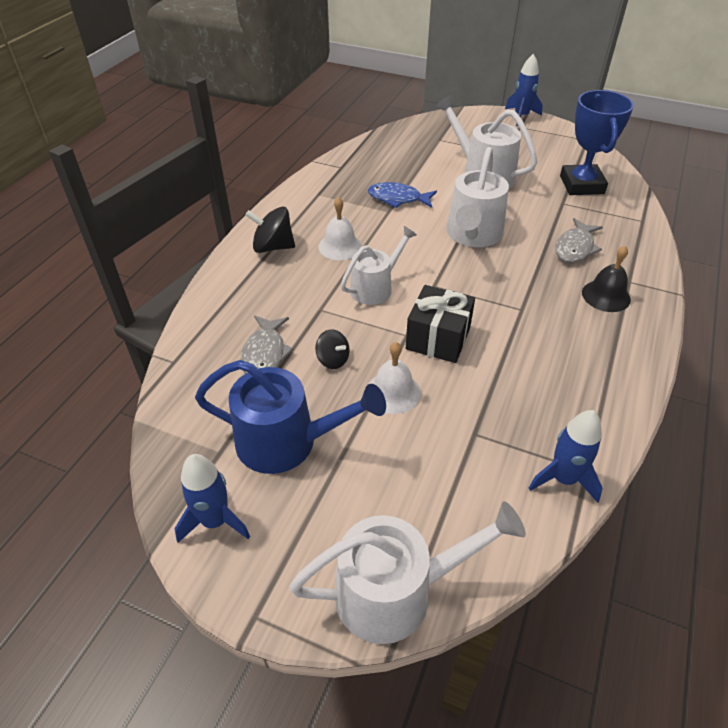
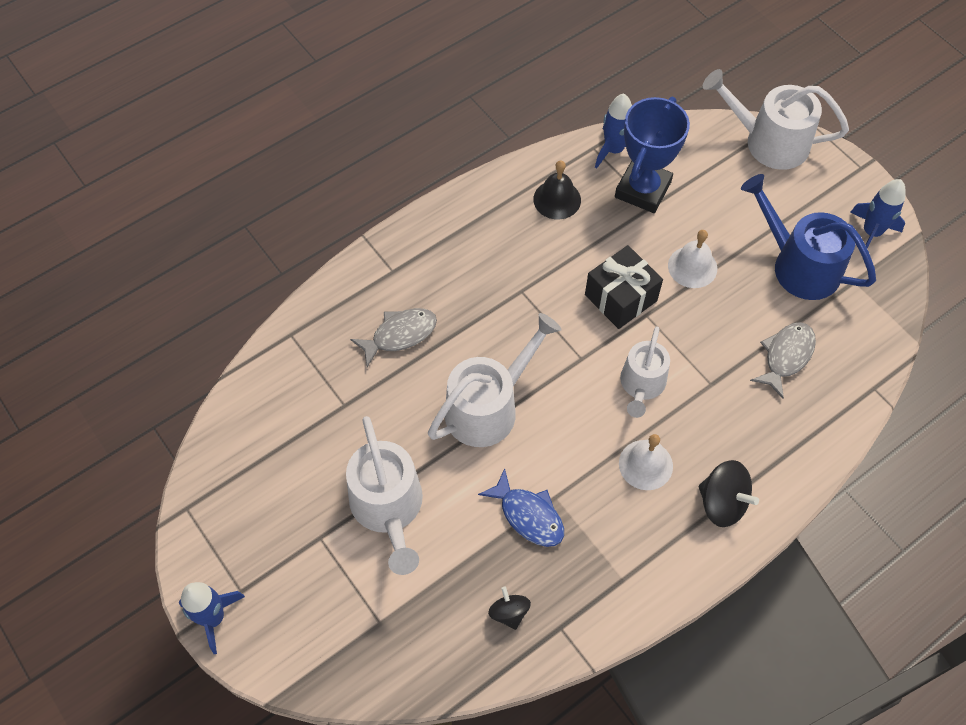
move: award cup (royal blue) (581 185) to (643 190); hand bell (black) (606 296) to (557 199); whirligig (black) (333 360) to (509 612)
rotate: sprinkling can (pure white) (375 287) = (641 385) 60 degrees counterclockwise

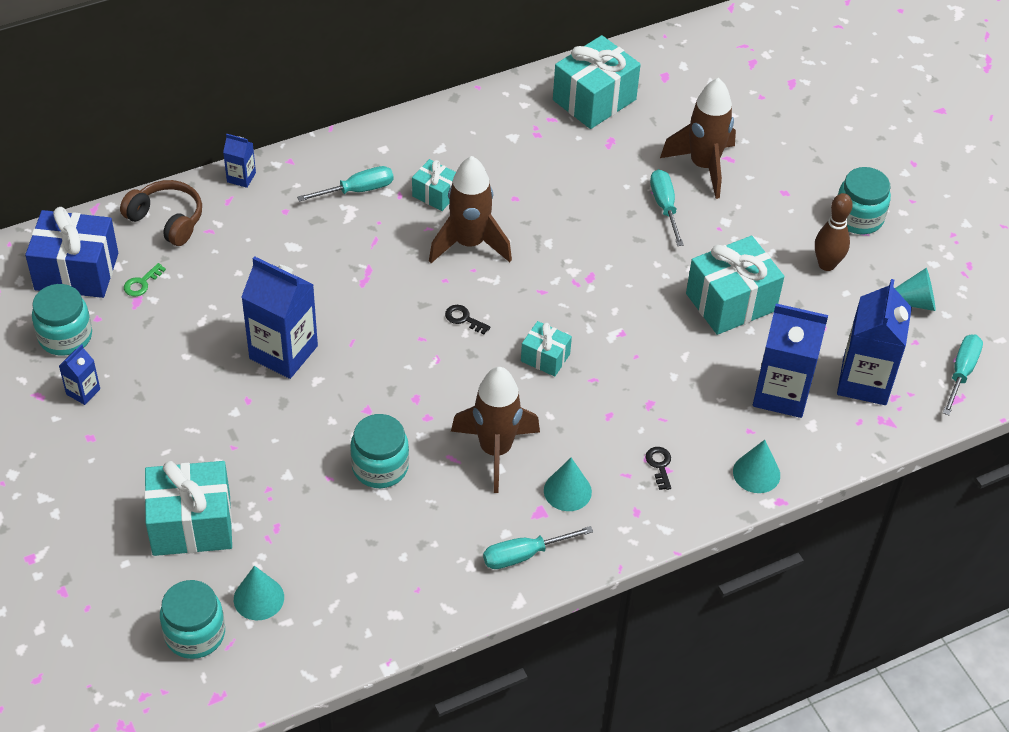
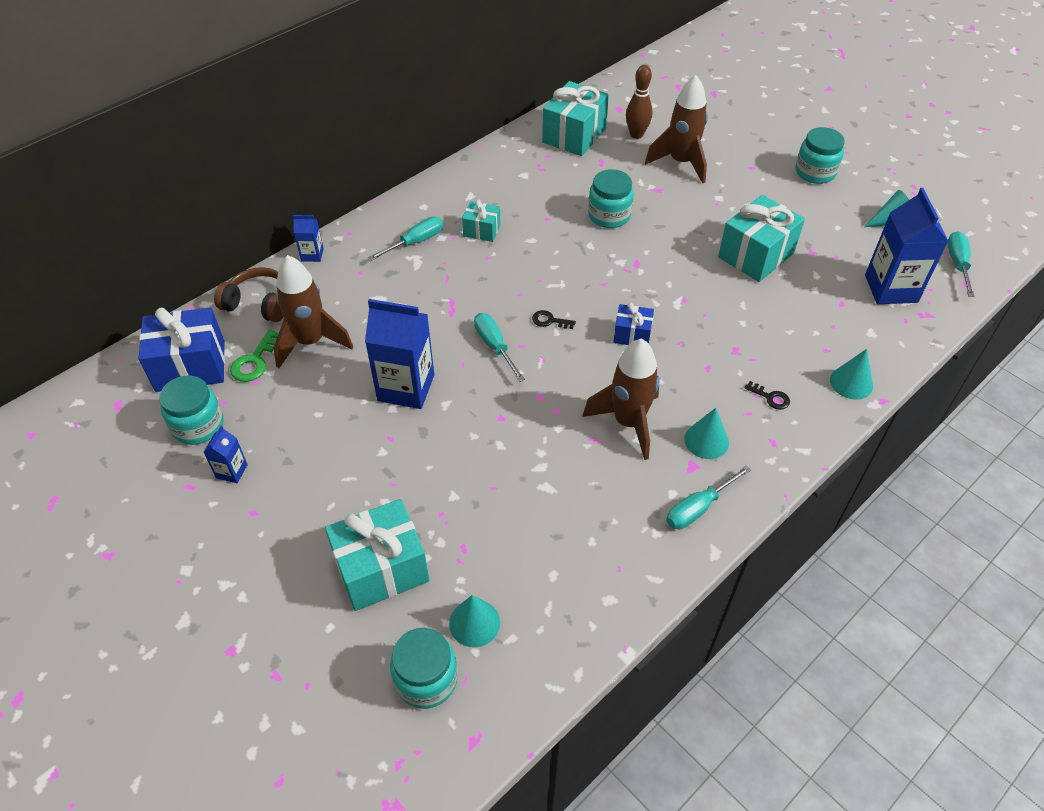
delete: milk carton (royal blue) (781 393)
move: rocket (brown) (469 244) to (311 342); hand screwdriver (aqua) (664 207) to (494 346); bowling pin (brown) (826 264) to (636 134); jam jar (aqua) (380 467) to (609 215)
recolor: wrapped gift (aqua) (545 357) to wrapped gift (royal blue) (632 335)
rotate: latchkey (black) (659 465) = (770 397) 150 degrees clockwise
resize: latchkey (green) (141 283) = (254 361) x1.55

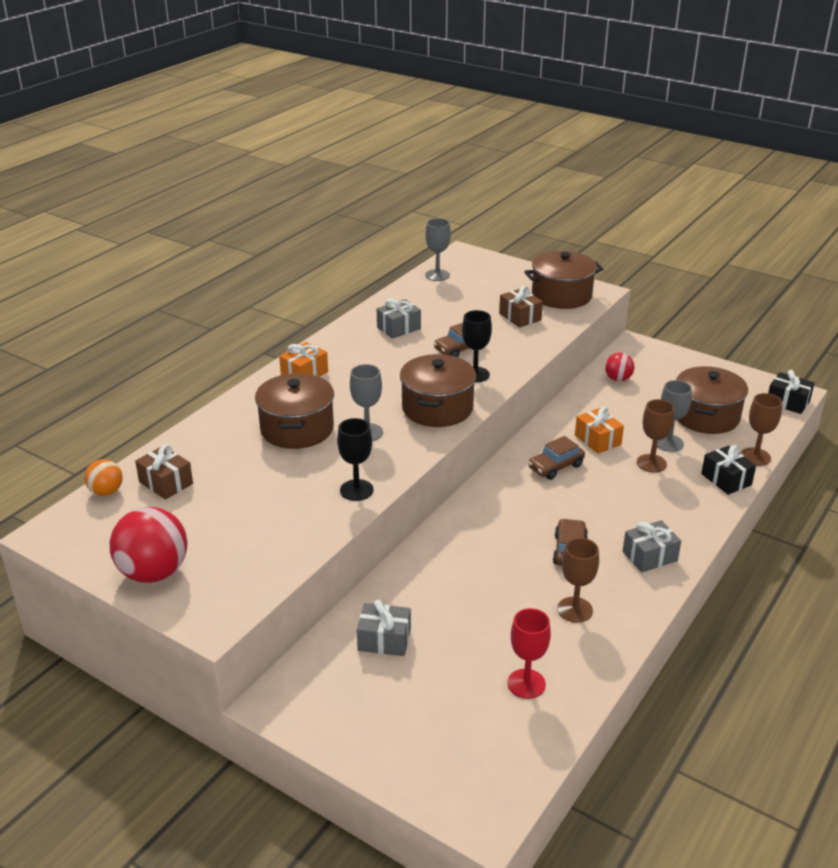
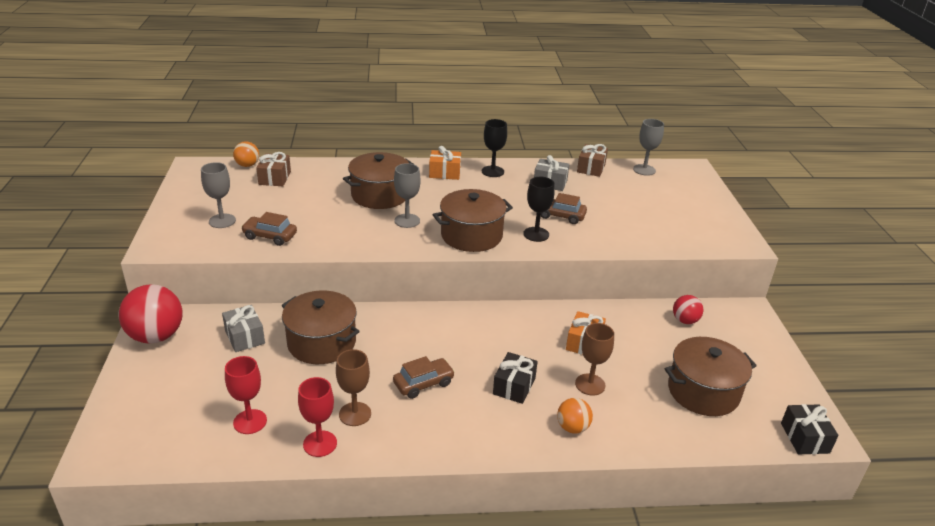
delete: goblet (brown) (755 457); wrapped gift (gray) (649 556)
insert: goblet (scarlet) (320 444); ball (orange) (572 427)
move: cooking pot (brown) (561 295) to (321 342); wrapped gift (brown) (520 317) to (591 168); goblet (gray) (669 443) to (222 221); goblet (black) (356 490) to (492 171); car (brown) (555 467) to (270 236); wrapped gift (black) (726 479) to (514 386); ball (scarlet) (154 572) to (156 336)

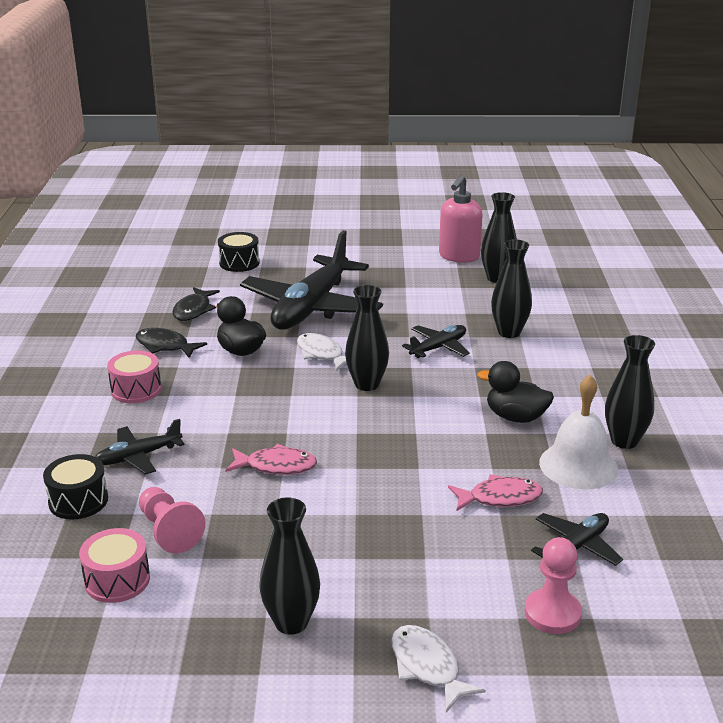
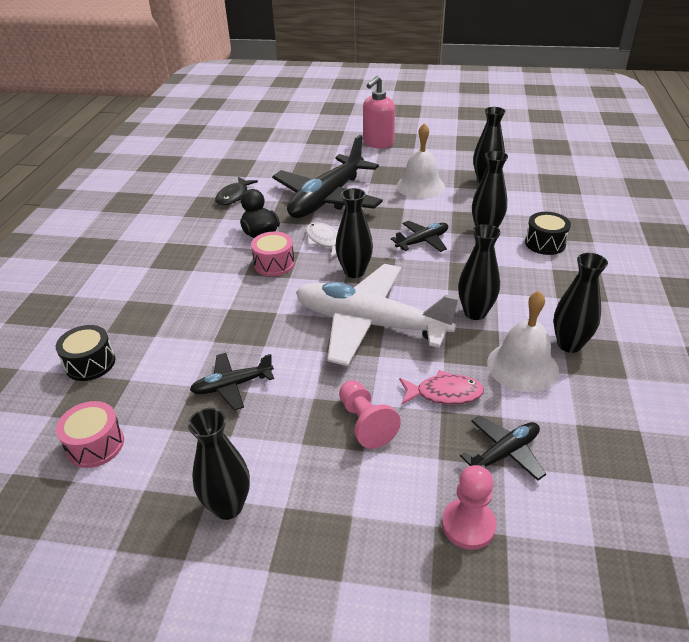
delete: fish (black) (165 346); fish (pink) (276 466); fish (pure white) (427 667)
insert: hand bell (pure white) (420 186); aeroplane (pure white) (370 323)
move: soap pump (pink) (458 257) to (378 143); toy drum (black) (239 263) to (545 243); toy drum (pink) (136 390) to (274 264); aeroplane (black) (138 456) to (232 385); chess pawn (pink) (169 531) to (365 423)
replace: toy duck (black) (515 417) to tall vase (black) (475 312)

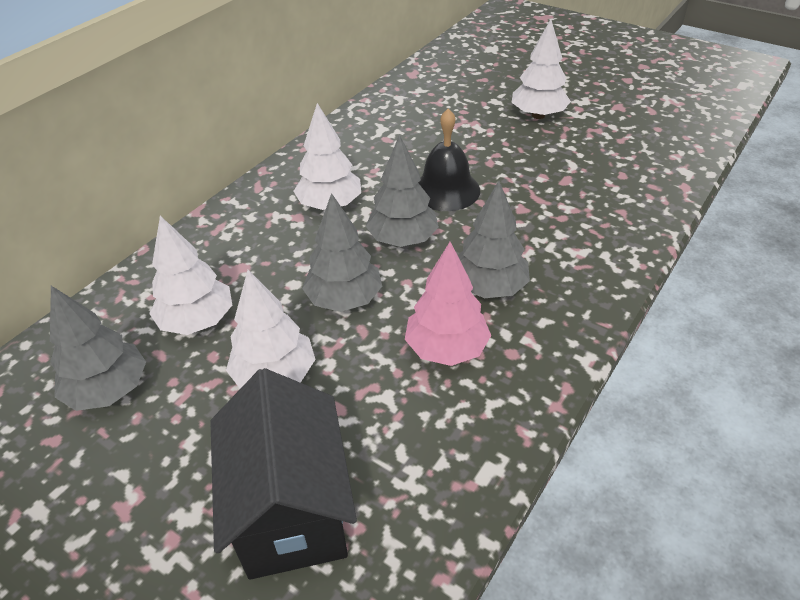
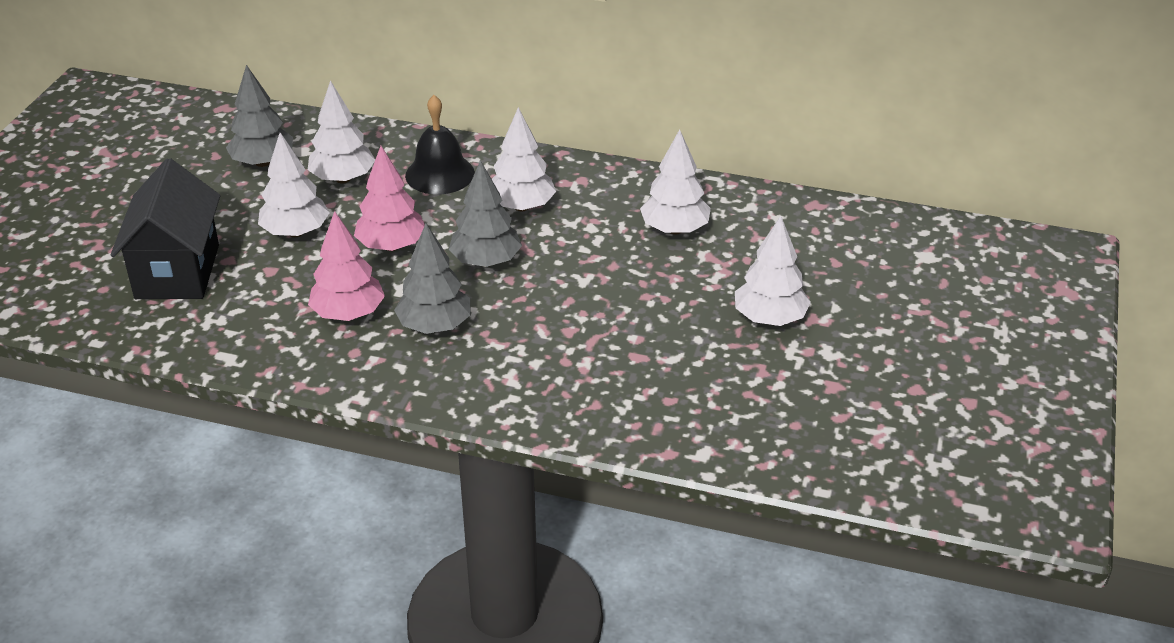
insert: toy tree (pure white) (674 229)
move: hand bell (black) (446 190) to (440 174)
recolor: toy tree (gray) (344 299) to toy tree (pink) (391 246)
rotate: house (black) (291 510) = (177 271) 60 degrees counterclockwise

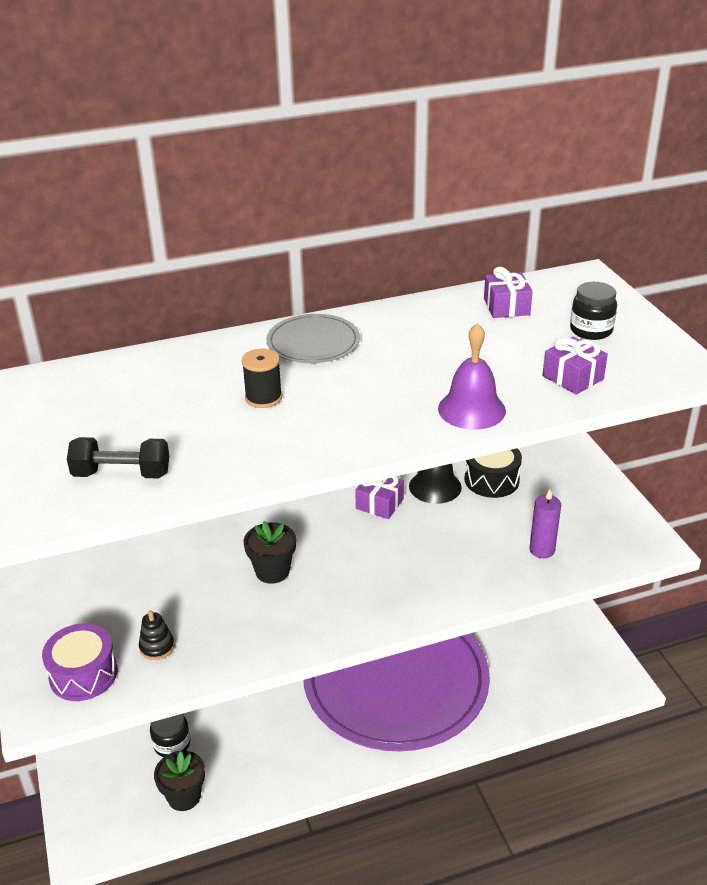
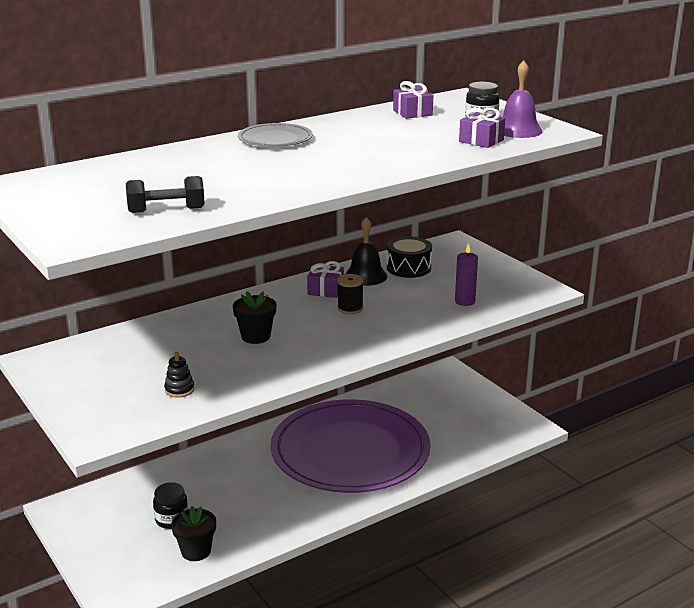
delete: toy drum (purple) (83 674)
move: hand bell (purple) (471 409) to (518 130); bobbin (black) (263 398) to (350 308)

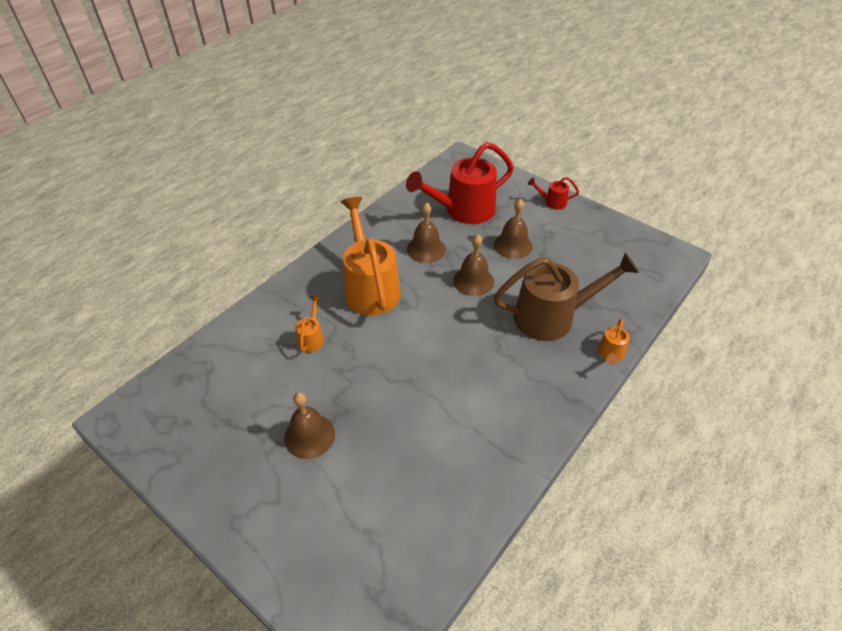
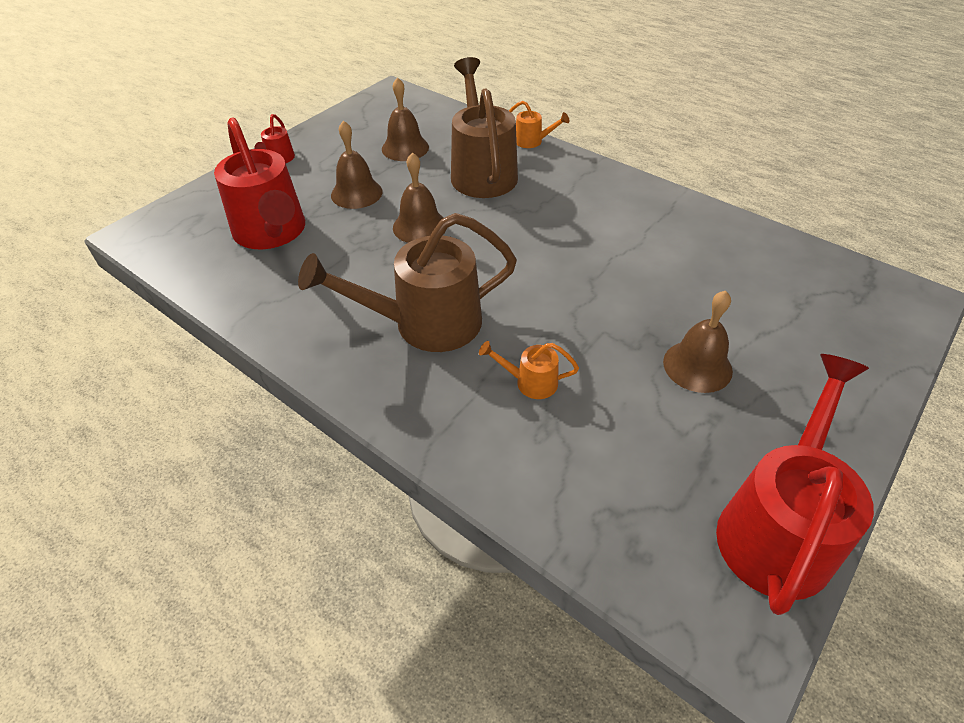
insert: sprinkling can (scarlet) (778 526)
move: hand bell (brown) (426 249) to (405 148)
recolor: sprinkling can (orange) (370 286) to sprinkling can (brown) (424 324)

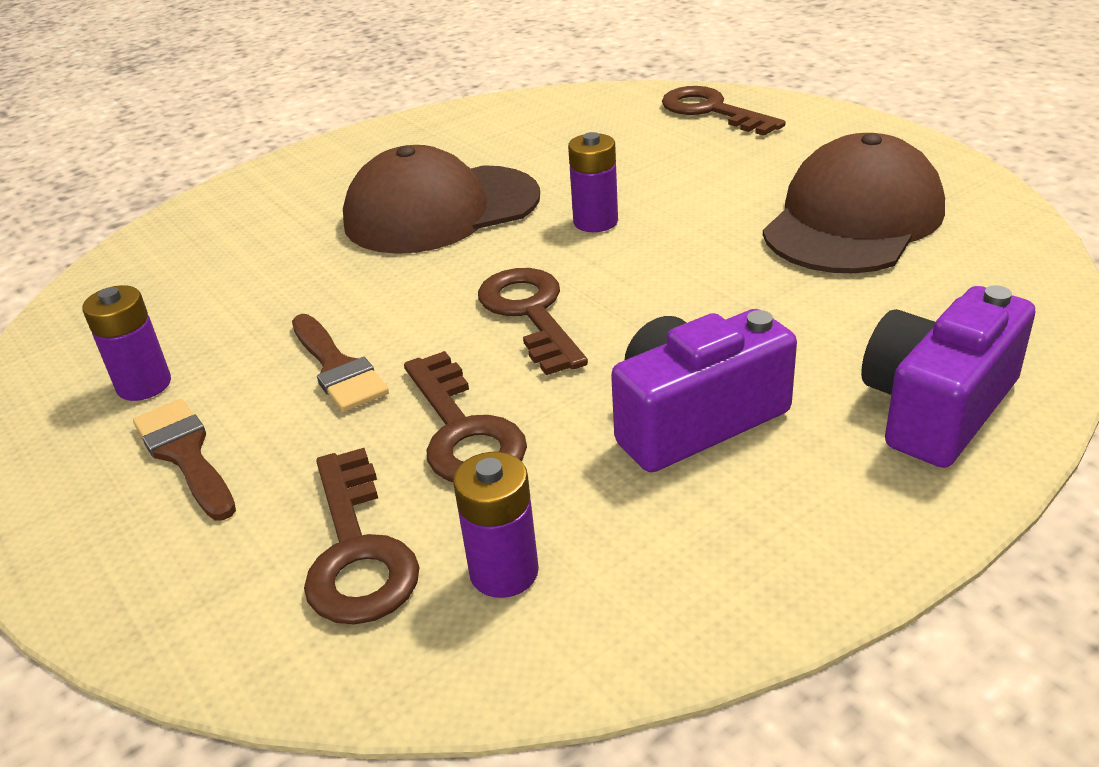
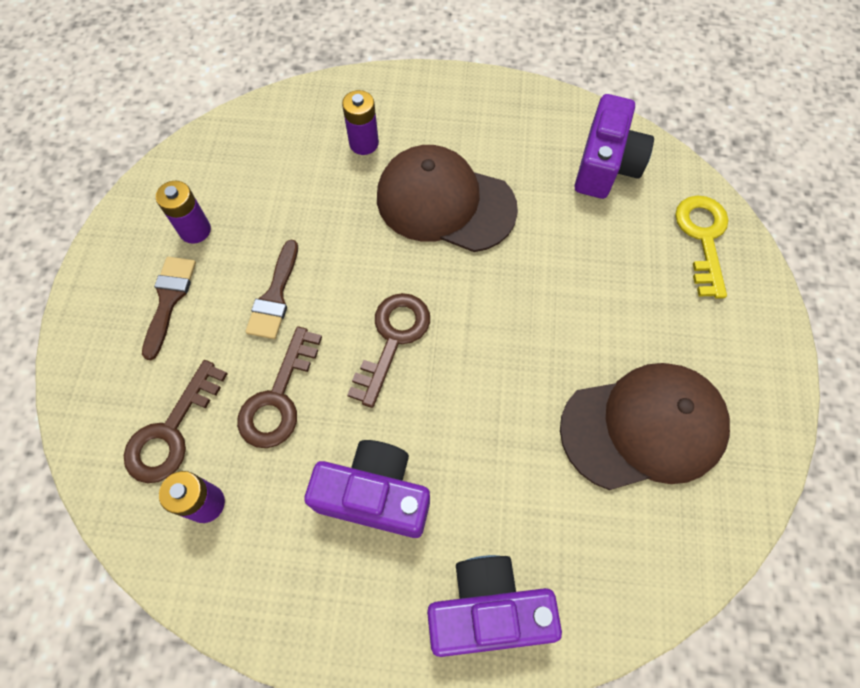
insert: compact camera (purple) (605 165)
move: power cell (purple) (595 222) to (364 143)
recolor: latchkey (brown) (712 111) to latchkey (bright yellow) (703 238)

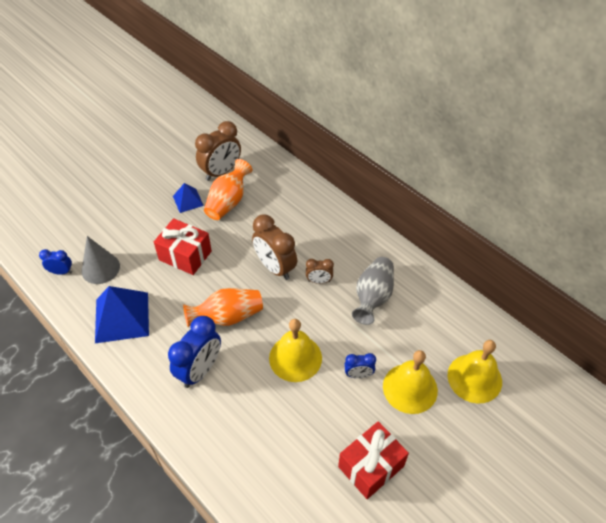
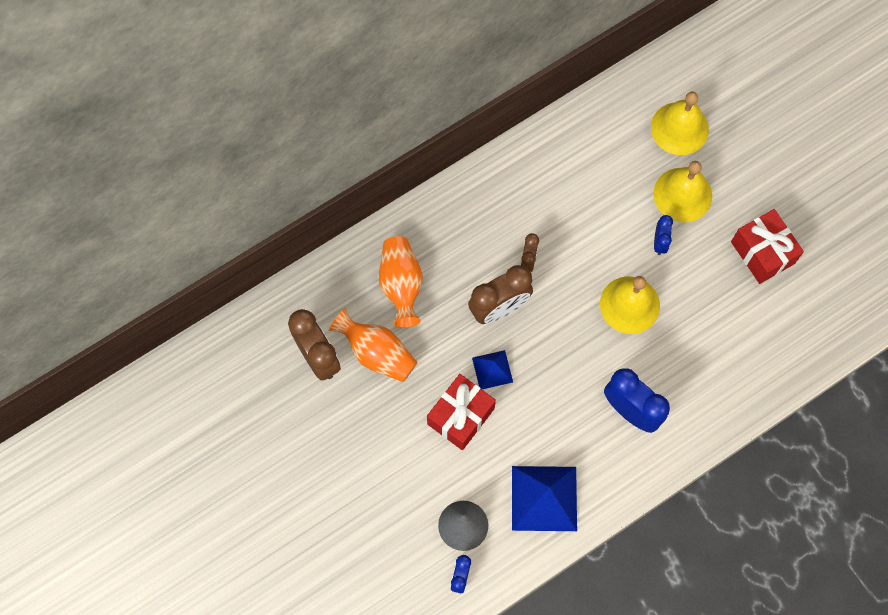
delete: tall vase (gray) (373 297)
move: pyramid shape (royal blue) (188 200) to (492 369); tall vase (orange) (227 317) to (401 285)

